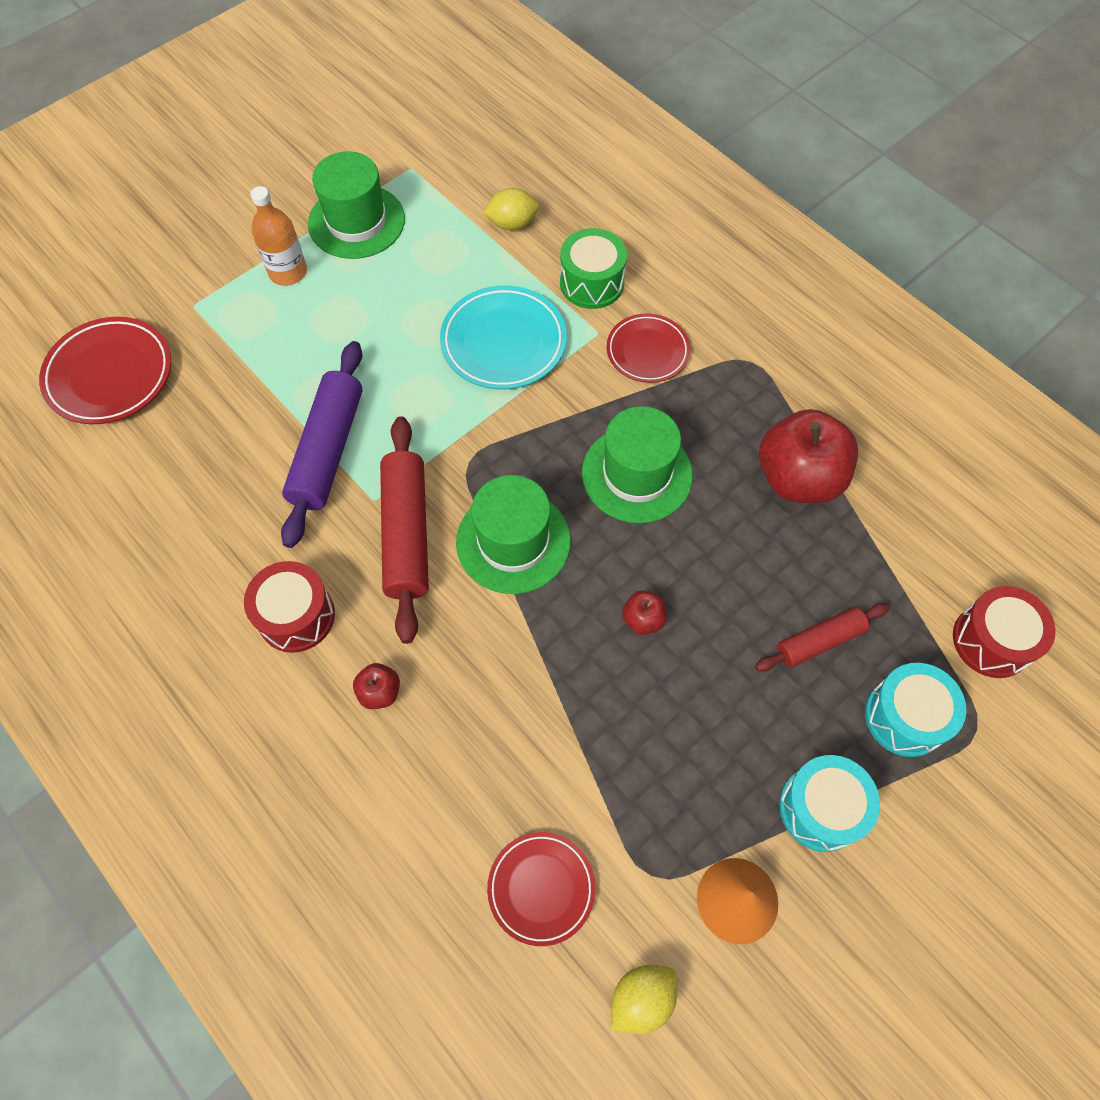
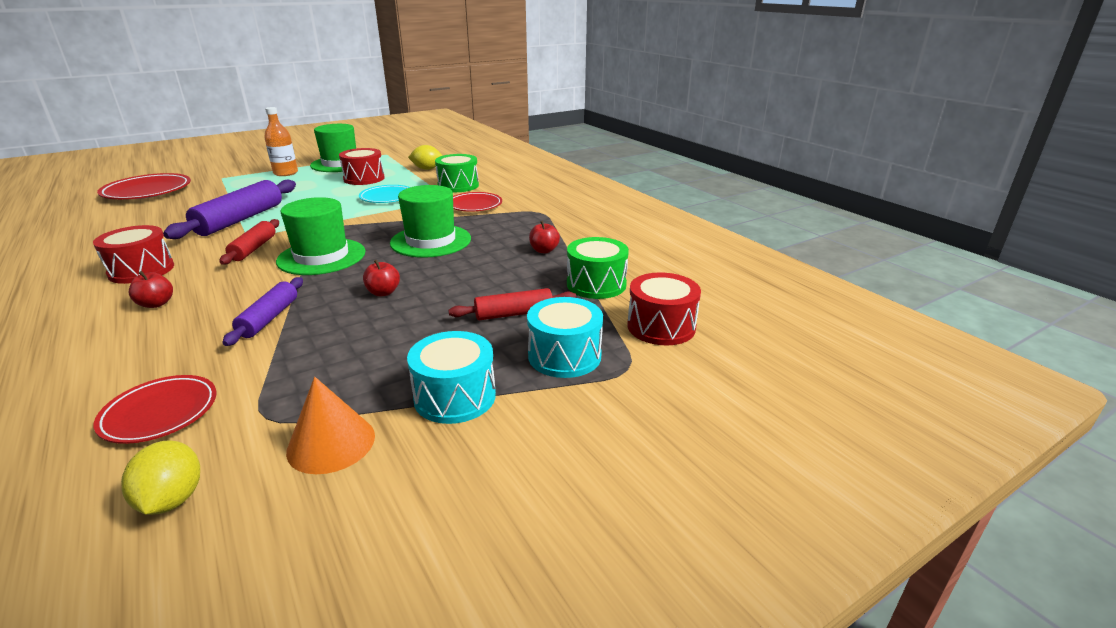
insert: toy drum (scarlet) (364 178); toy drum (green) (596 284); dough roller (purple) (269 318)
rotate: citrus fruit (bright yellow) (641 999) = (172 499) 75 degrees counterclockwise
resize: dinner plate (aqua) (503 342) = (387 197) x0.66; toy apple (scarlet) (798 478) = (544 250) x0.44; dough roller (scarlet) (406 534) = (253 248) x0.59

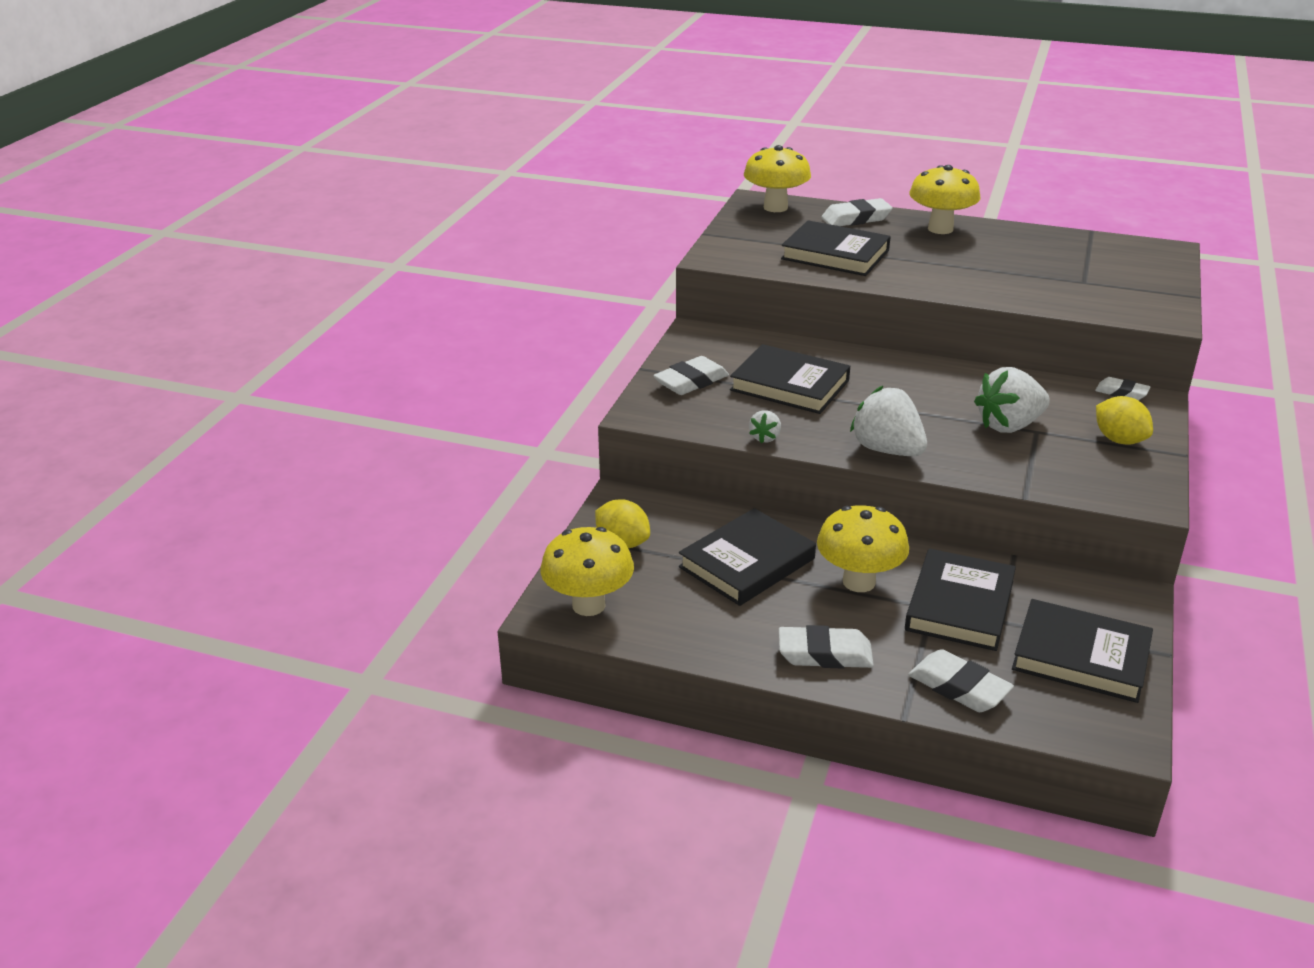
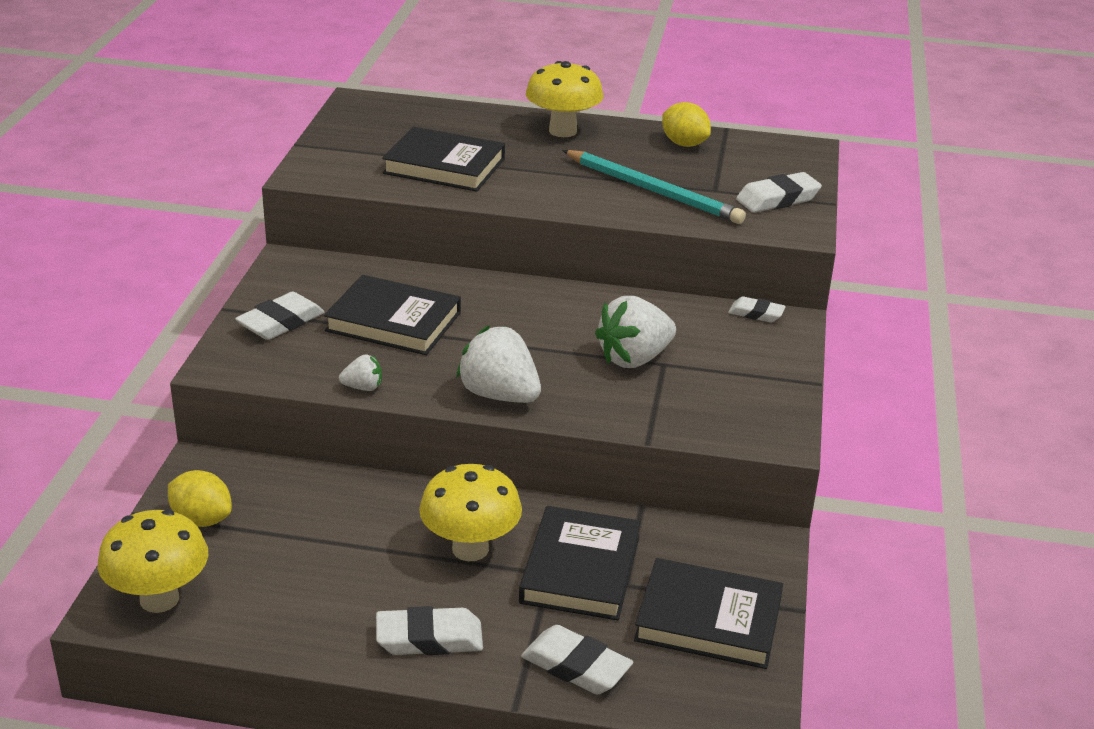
delete: toadstool (bright yellow) (775 207); hardcover (black) (747 563)
insert: pencil (aqua) (653 191)
move: pencil eraser (pure white) (856 218) to (777 199); citrus fruit (bright yellow) (1119 440) to (684 144)
rotate: berry (pure white) (765 437) = (363 387) 105 degrees counterclockwise

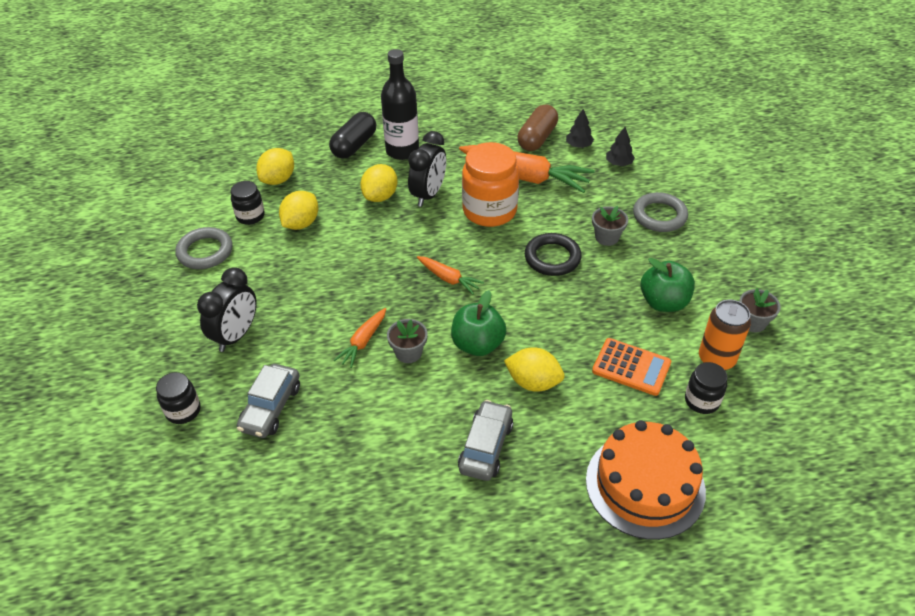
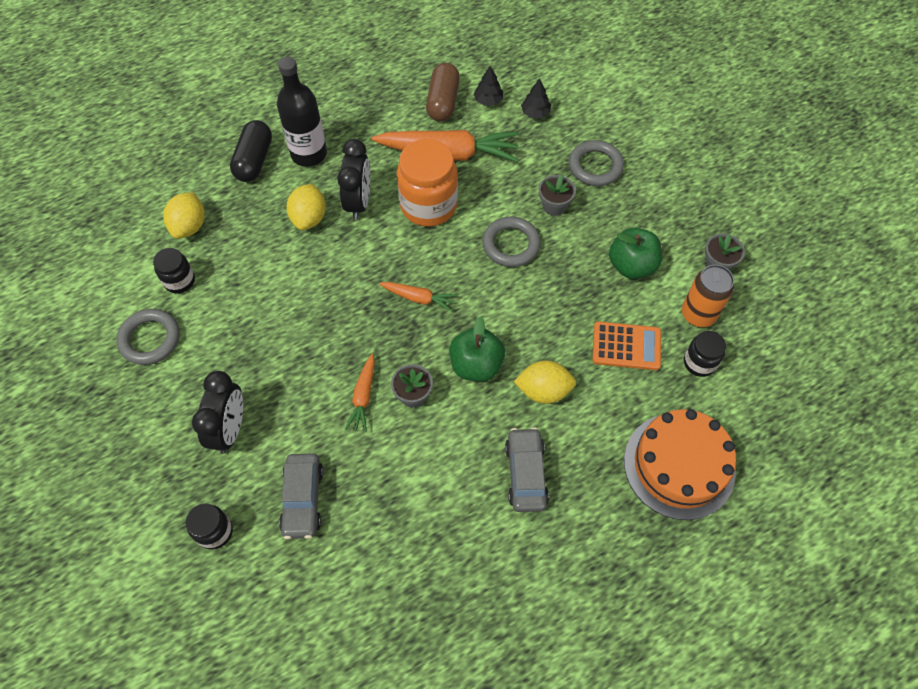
delete: citrus fruit (bright yellow) (301 223)
recolor: hoop (black) (552 258) to hoop (gray) (511 244)

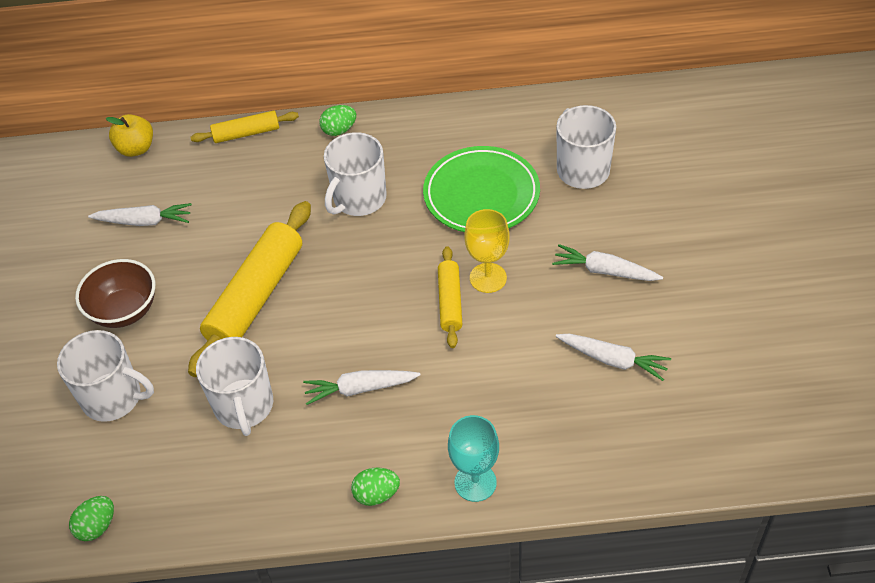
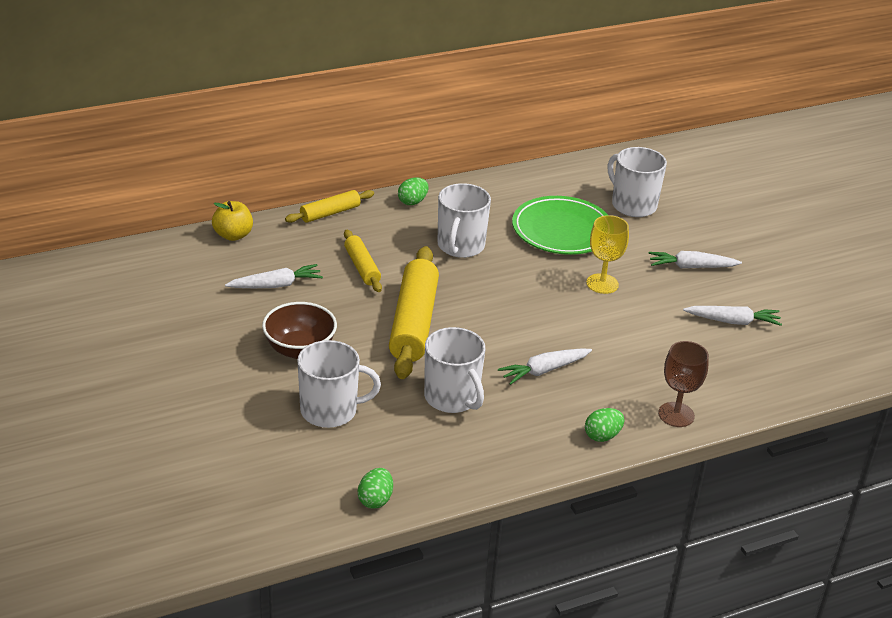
move: dough roller (bright yellow) (450 302) to (362 267)
recolor: goblet (aqua) (475 482) to goblet (brown) (676 414)

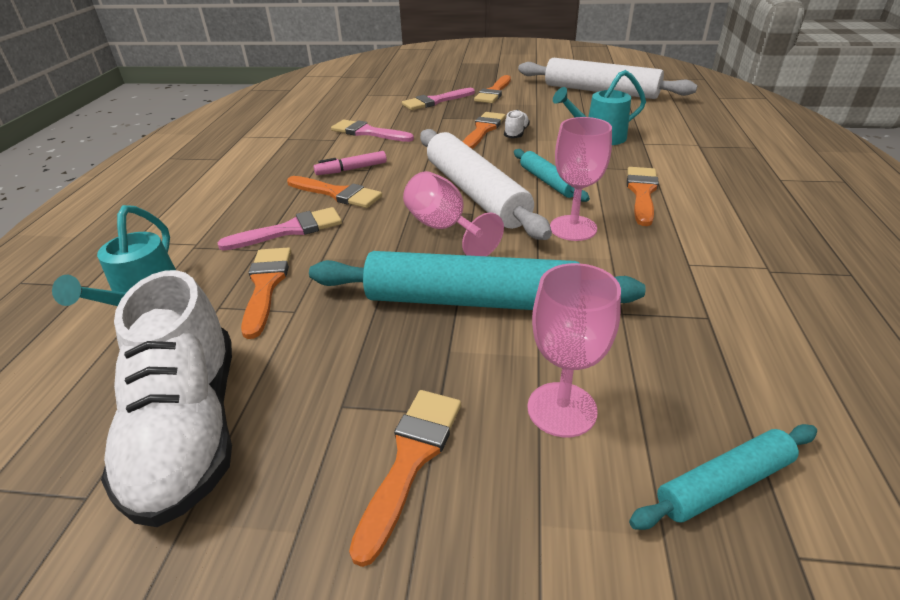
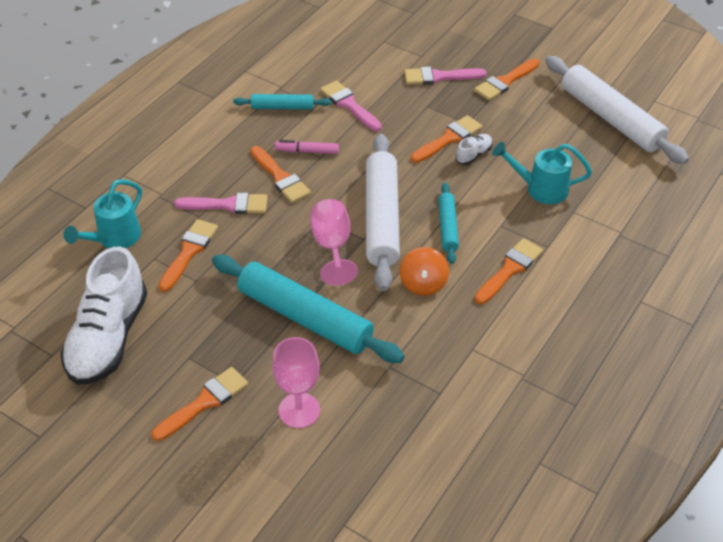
move: dough roller (aqua) (723 483) to (282 107)
replace: goblet (pink) (573 228) to whirligig (orange) (423 284)

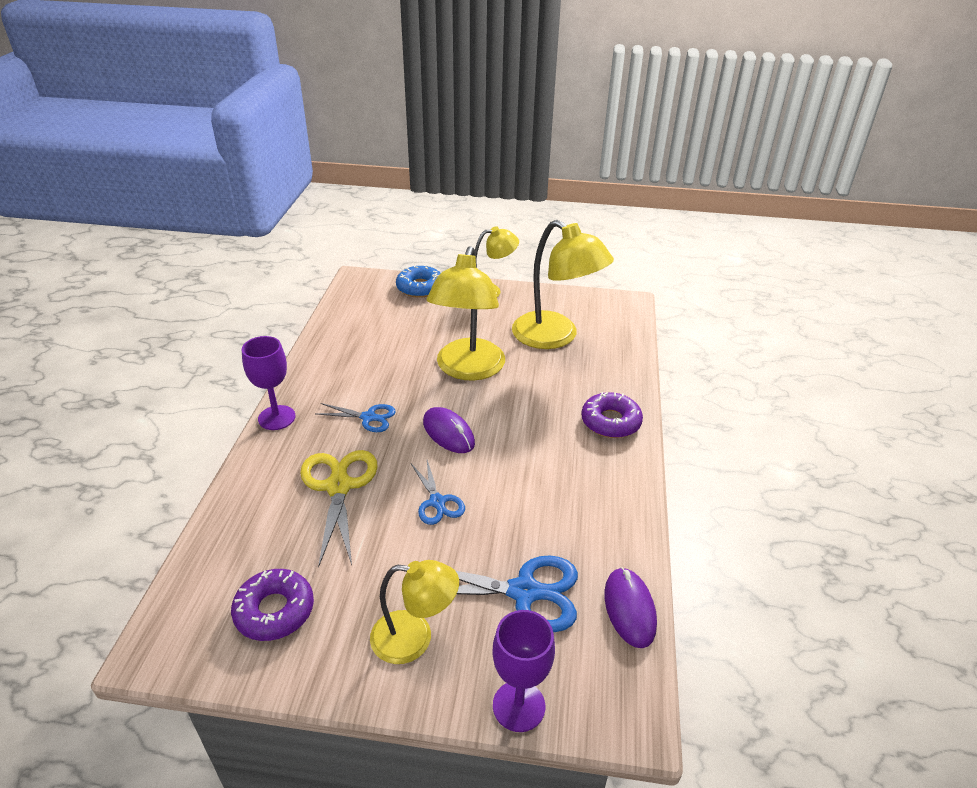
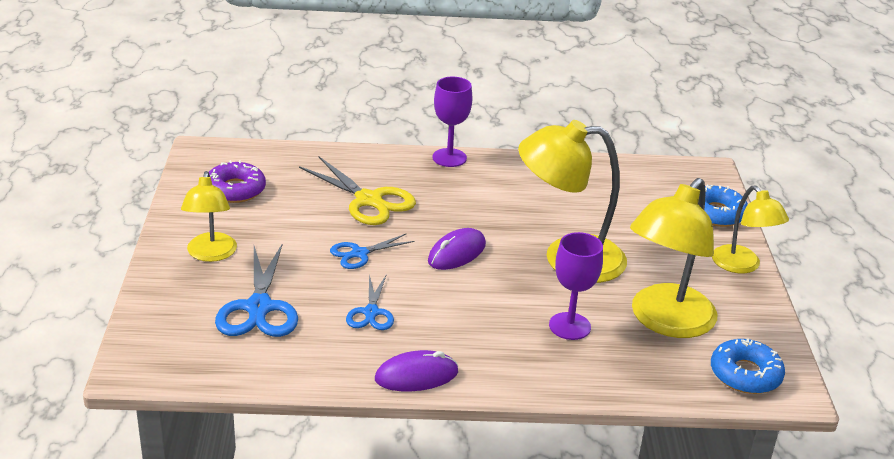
delete: glazed donut (purple) (610 422)
insert: glazed donut (royal blue) (745 374)
move: shears (royal blue) (368 417) to (371 312); PC mouse (purple) (629 609) to (416 376); goblet (purple) (519 706) to (569 326)
rotate: shears (bright yellow) (339 486) = (369 200) 60 degrees clockwise

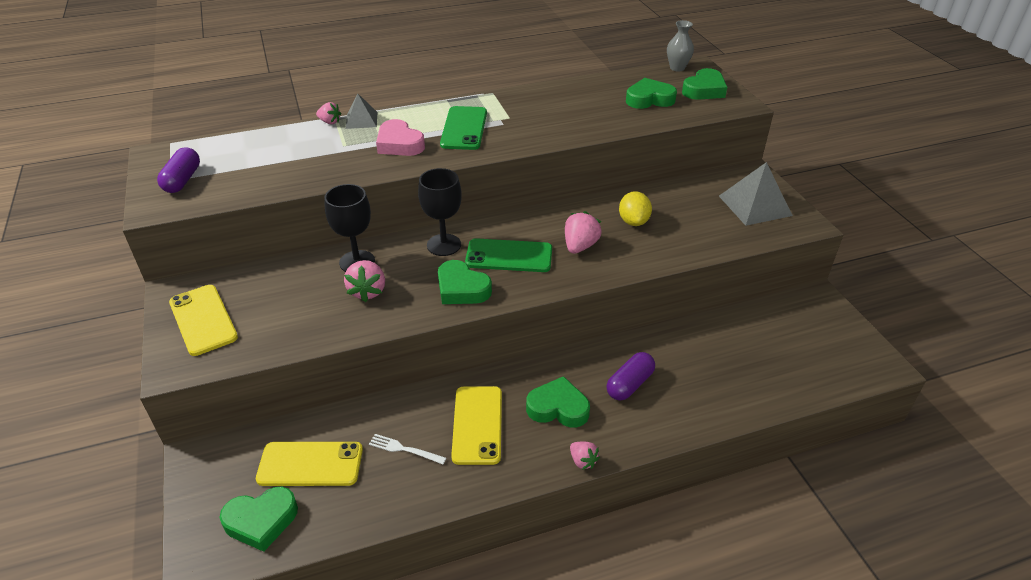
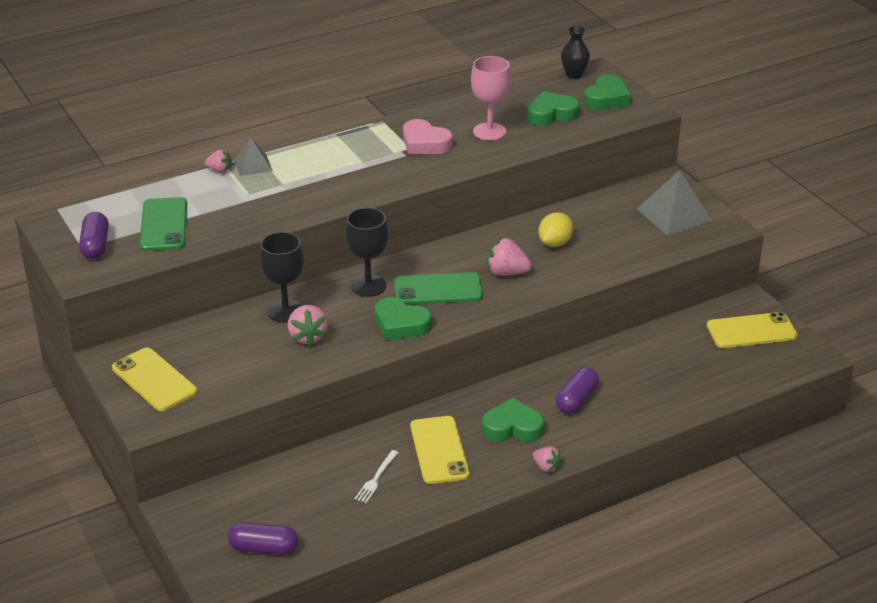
insert: goblet (pink) (489 132)
move: phone (green) (464 128) to (163 225); heart shape (pink) (399 144) to (425 143); phone (bright yellow) (310 464) to (751 331)
replace: heart shape (green) (261 521) to pill (purple) (264 548)
recolor: tall vase (gray) (677 68) to tall vase (black) (574 75)
rotate: citrus fruit (bright yellow) (633 221) = (555 243) 45 degrees clockwise; berry (pink) (580 246) = (507 272) 90 degrees counterclockwise; table fork (pure white) (404 449) = (376 478) 75 degrees counterclockwise

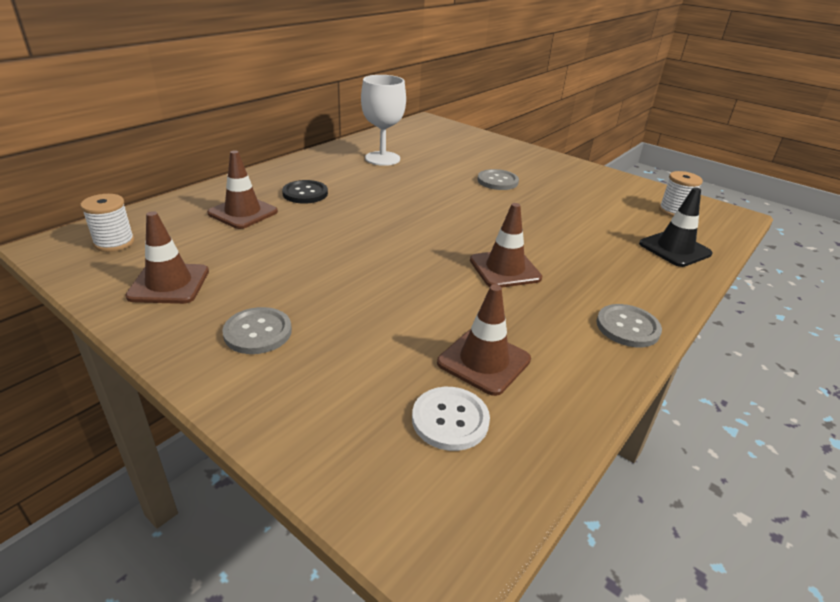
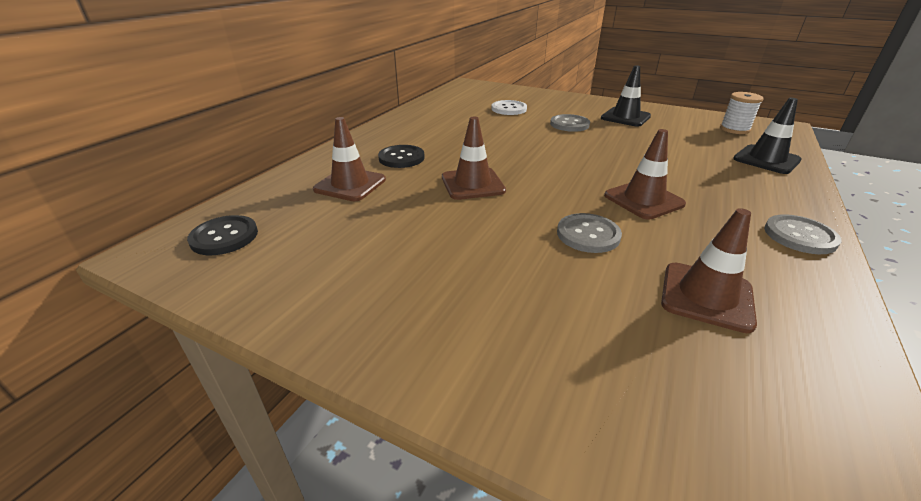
delete: goblet (pure white) (382 158)
insert: road cone (black) (625 117)
move: road cone (brown) (169 284) to (472 184); sewing button (gray) (258 332) to (588 235); sewing button (pure white) (450 420) to (509 109)
replace: bobbin (pure white) (114 243) to sewing button (black) (224 237)

